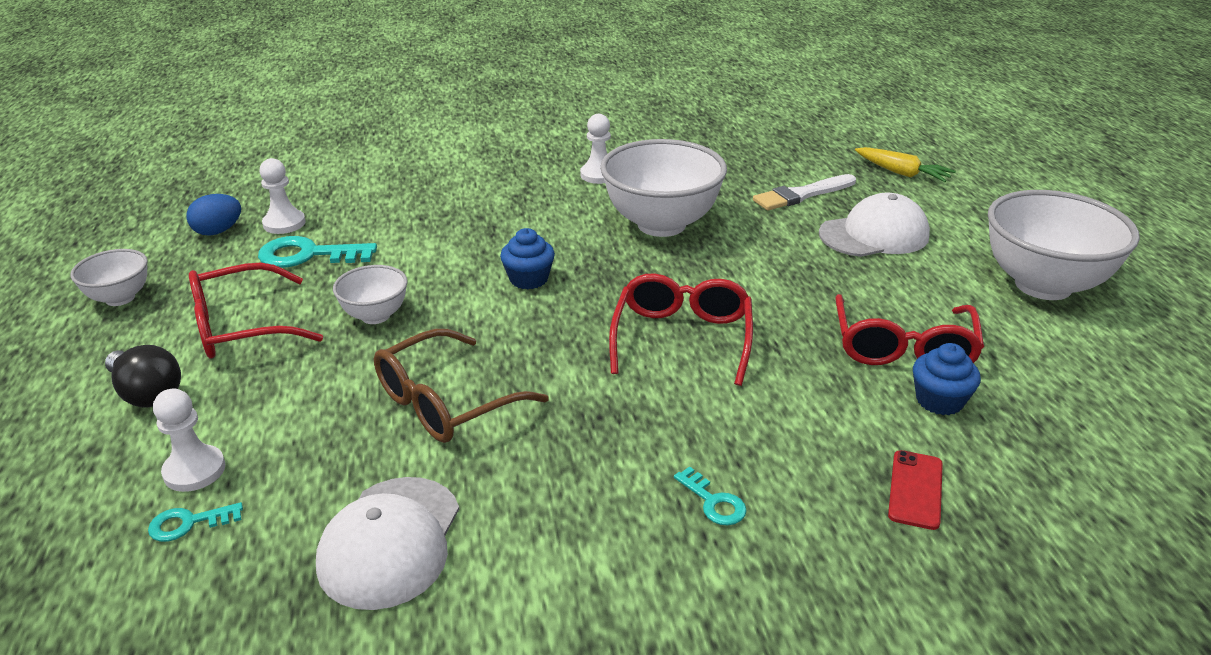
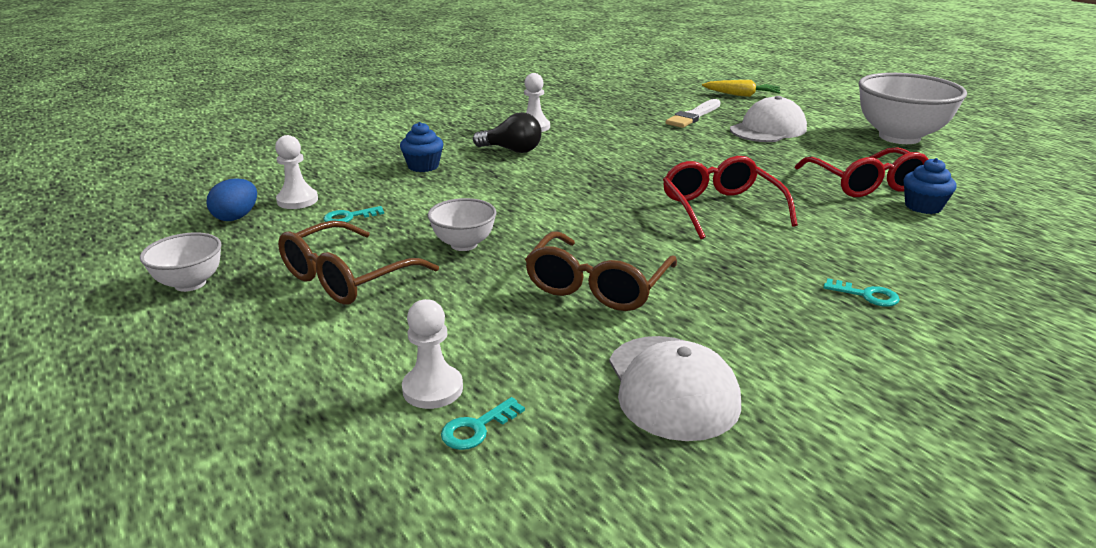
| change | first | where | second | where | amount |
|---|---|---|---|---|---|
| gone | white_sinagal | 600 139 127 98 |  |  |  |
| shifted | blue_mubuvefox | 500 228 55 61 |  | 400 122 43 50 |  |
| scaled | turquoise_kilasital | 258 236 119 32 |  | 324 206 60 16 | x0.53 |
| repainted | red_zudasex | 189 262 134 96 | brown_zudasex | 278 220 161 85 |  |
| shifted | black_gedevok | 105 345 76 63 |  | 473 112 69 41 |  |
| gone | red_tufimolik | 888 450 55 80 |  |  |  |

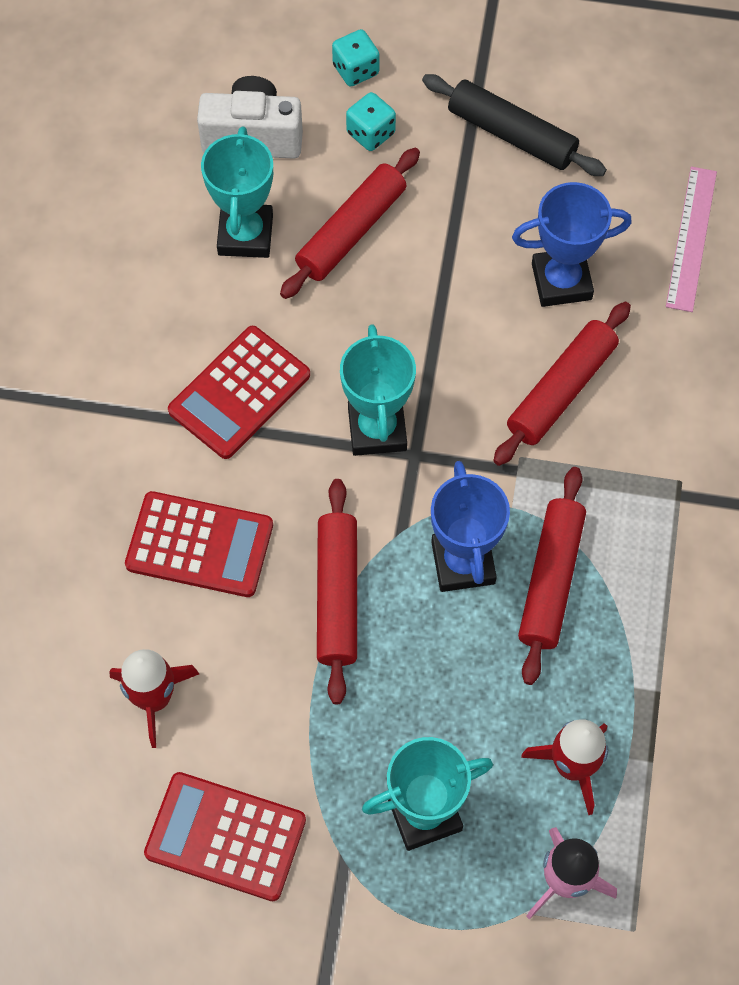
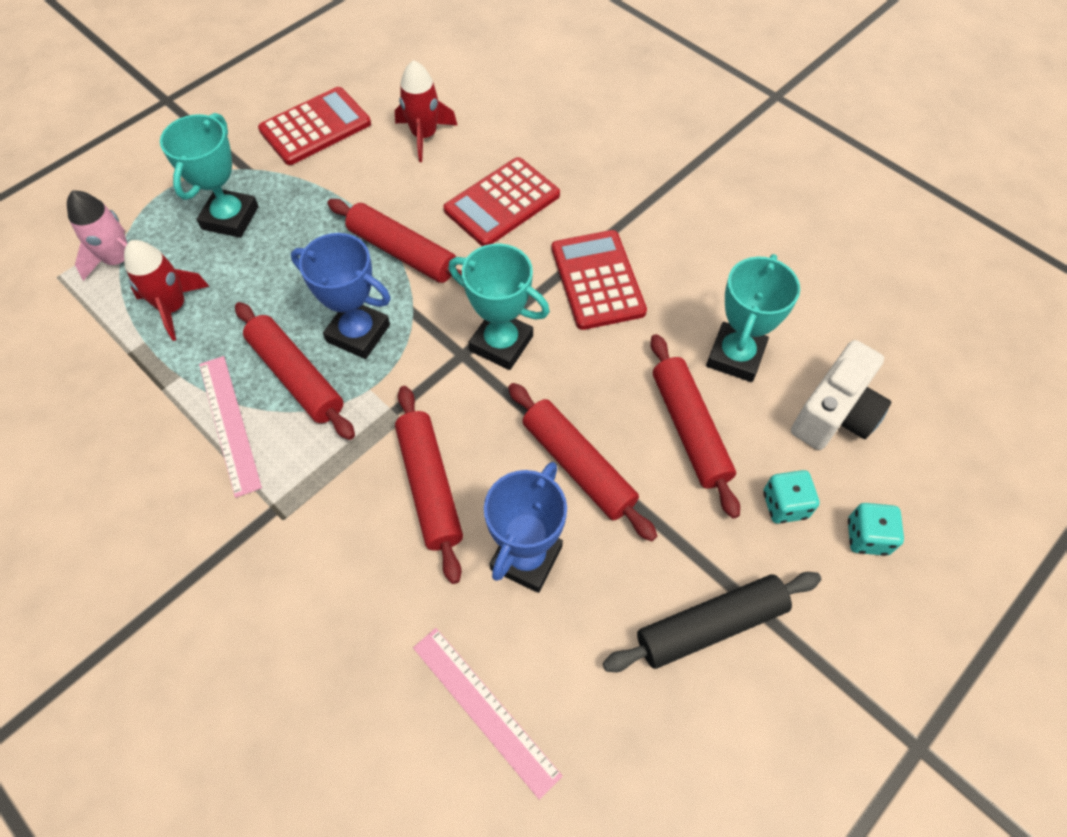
| change | first | where | second | where | amount |
|---|---|---|---|---|---|
| rotated | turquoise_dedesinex | 201 127 72 131 |  | 706 254 94 128 | 75 degrees clockwise |
| new |  |  | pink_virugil | 199 356 63 142 |  |
| new |  |  | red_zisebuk | 508 383 149 159 |  |

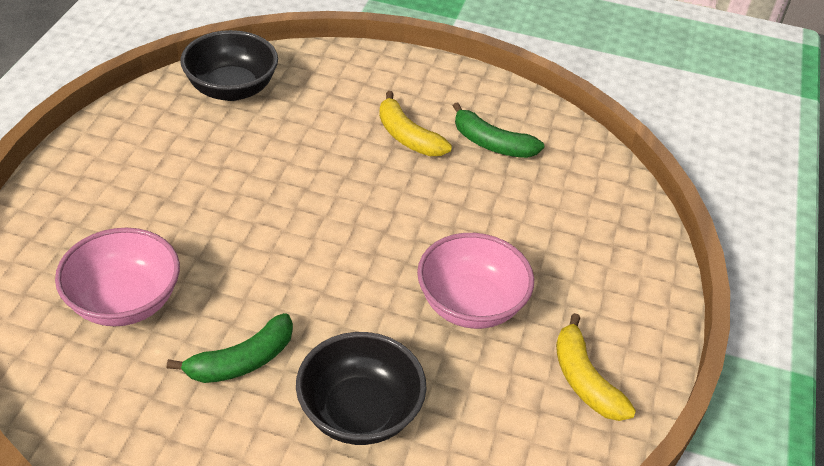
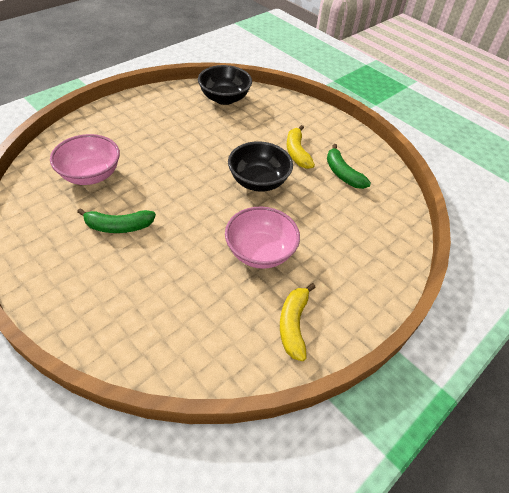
| change | first | where | second | where | amount |
|---|---|---|---|---|---|
| shifted | black_sinagal | 296 332 131 113 |  | 228 141 65 51 |  |

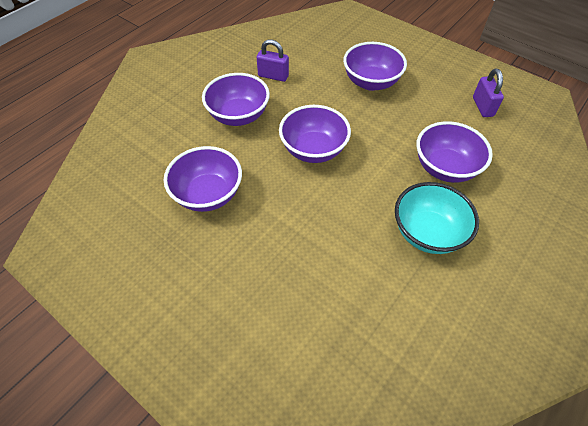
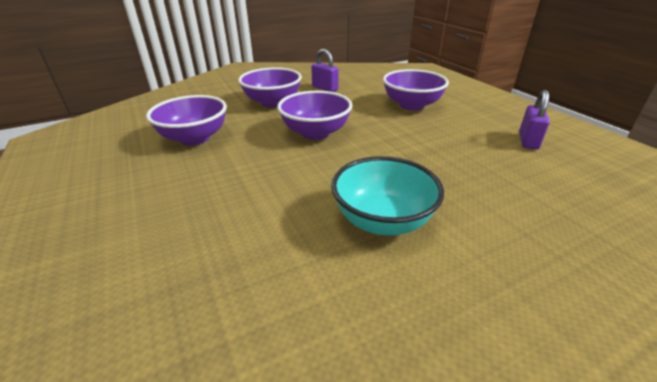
| change | first | where | second | where | amount |
|---|---|---|---|---|---|
| gone | purple_sinagal | 416 121 77 62 |  |  |  |

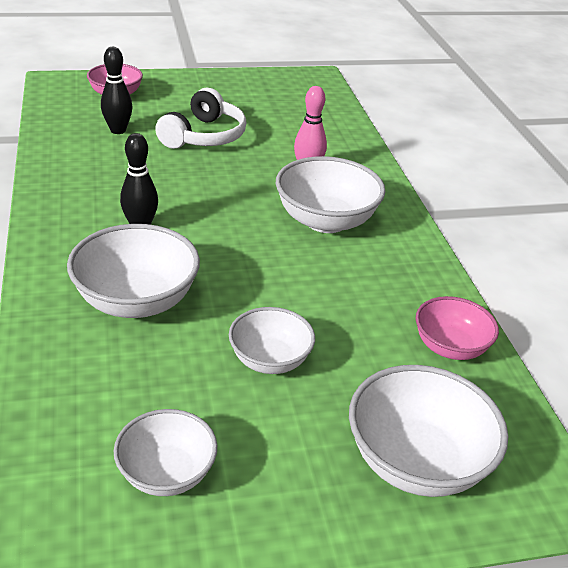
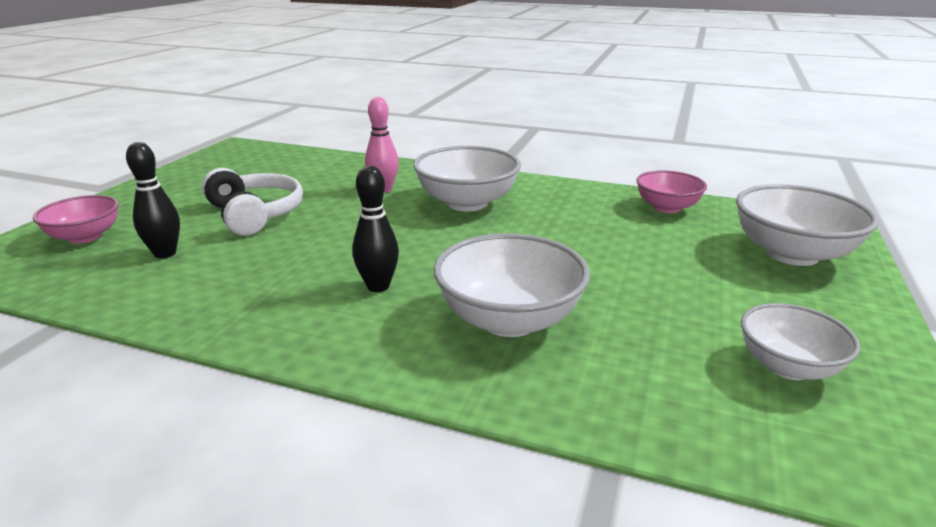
| change | first | where | second | where | amount |
|---|---|---|---|---|---|
| gone | white_sinagal | 229 307 86 67 |  |  |  |

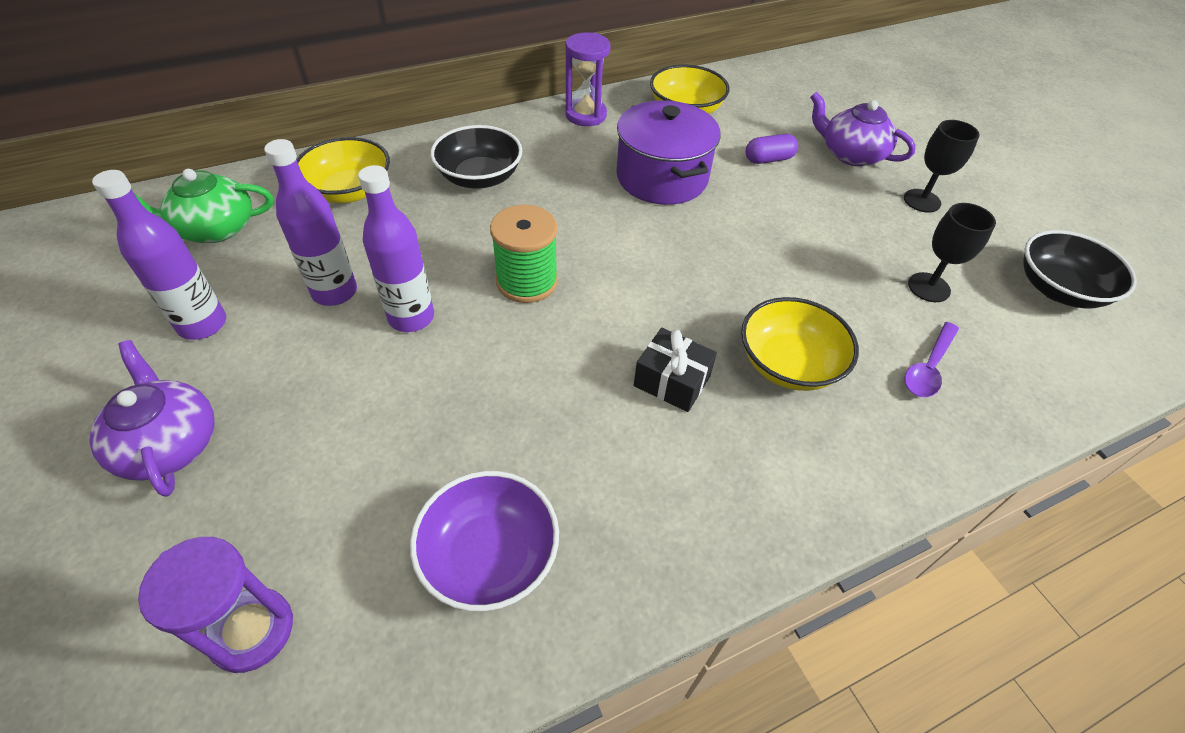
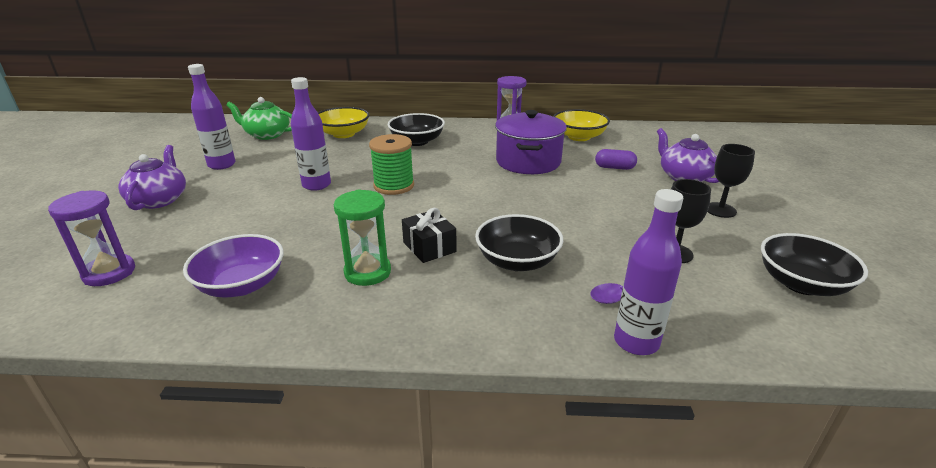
| change | first | where | second | where | amount |
|---|---|---|---|---|---|
| shifted | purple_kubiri | 264 139 93 167 |  | 614 189 69 166 |  |
| repainted | yellow_sinagal | 741 297 118 94 | black_sinagal | 475 214 88 57 |  |
| new |  |  | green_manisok | 334 190 57 96 |  |

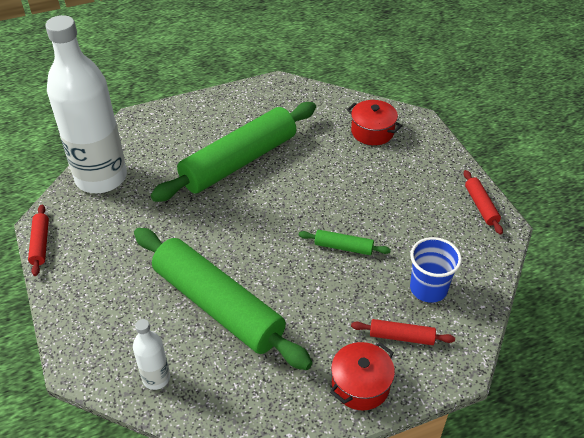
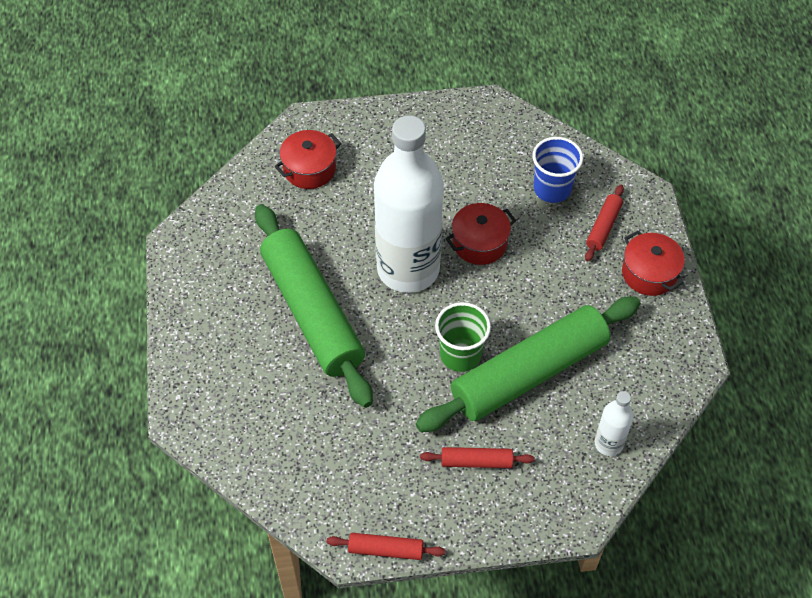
| change | first | where | second | where | amount |
|---|---|---|---|---|---|
| shifted | white_kubiri | 45 15 82 178 |  | 374 116 70 177 |  |
| shifted | red_zisebuk | 464 170 39 65 |  | 420 447 115 21 |  |
| swapped | green_zisebuk | 299 230 92 25 | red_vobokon | 445 203 71 62 |  |
| new |  |  | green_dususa | 435 302 56 70 |  |

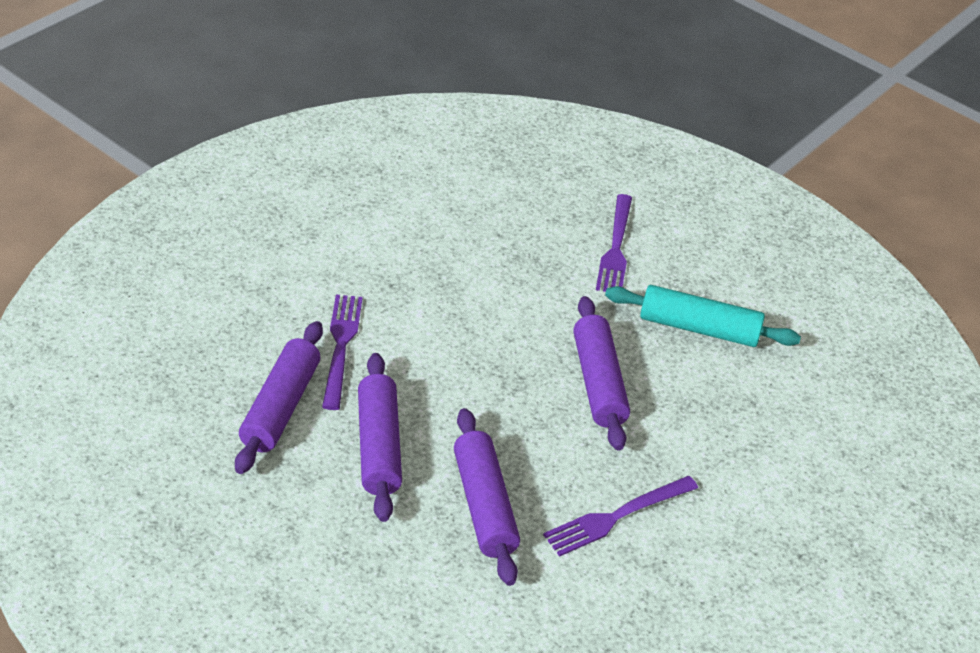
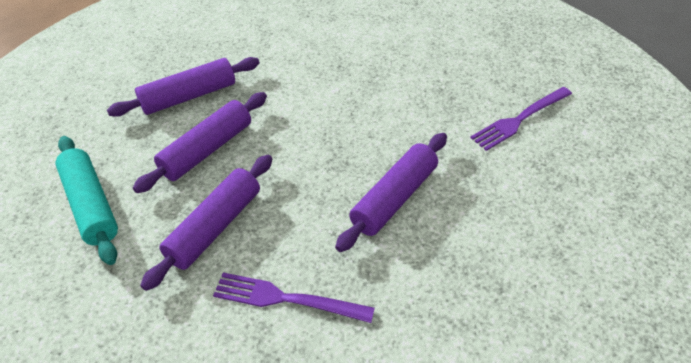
| change | first | where | second | where | amount |
|---|---|---|---|---|---|
| shifted | turquoise_zisebuk | 605 285 196 62 |  | 55 136 63 129 |  |
| gone | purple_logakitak | 322 295 41 115 |  |  |  |

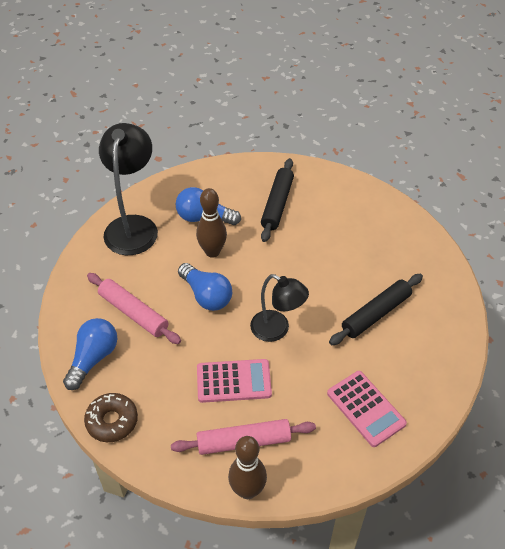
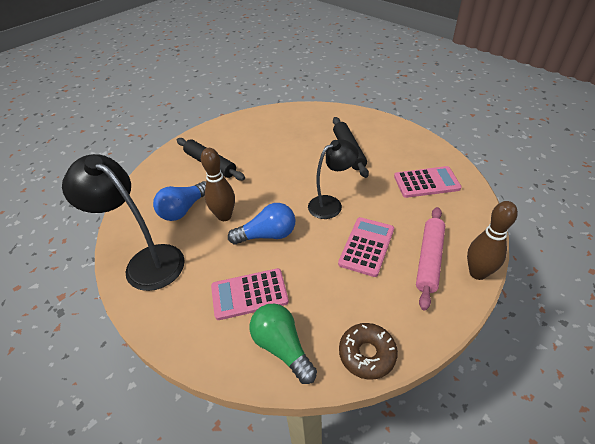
| change | first | where | second | where | amount |
|---|---|---|---|---|---|
| swapped | pink_zisebuk | 87 273 94 71 | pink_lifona | 211 268 78 52 |  |
| repainted | blue_gedevok | 63 318 54 72 | green_gedevok | 250 304 67 80 |  |

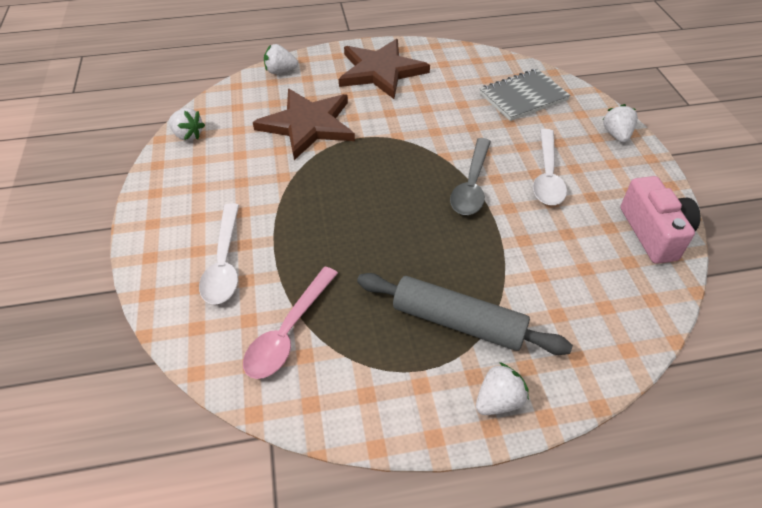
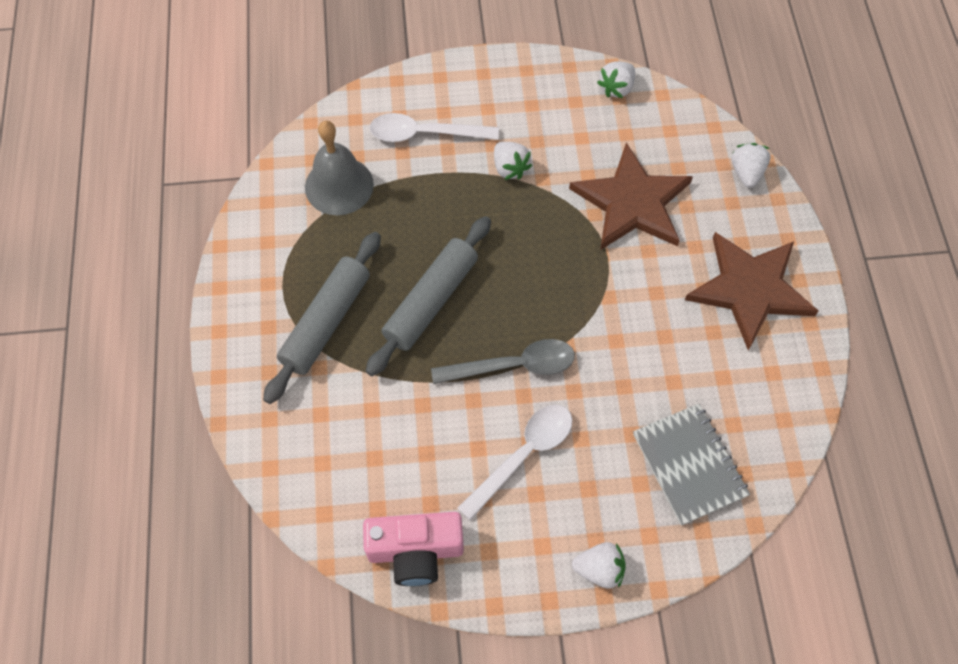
| change | first | where | second | where | amount |
|---|---|---|---|---|---|
| rotated | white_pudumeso | 533 129 34 76 |  | 458 405 114 116 | 120 degrees clockwise |
| rotated | grey_pudumeso | 450 138 41 77 |  | 431 339 144 45 | 150 degrees clockwise |
| swapped | pink_pudumeso | 243 267 95 112 | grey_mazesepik | 305 121 69 94 |  |
| shifted | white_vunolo | 476 362 53 53 |  | 494 142 38 38 |  |
| new |  |  | grey_zisebuk | 366 216 125 160 |  |

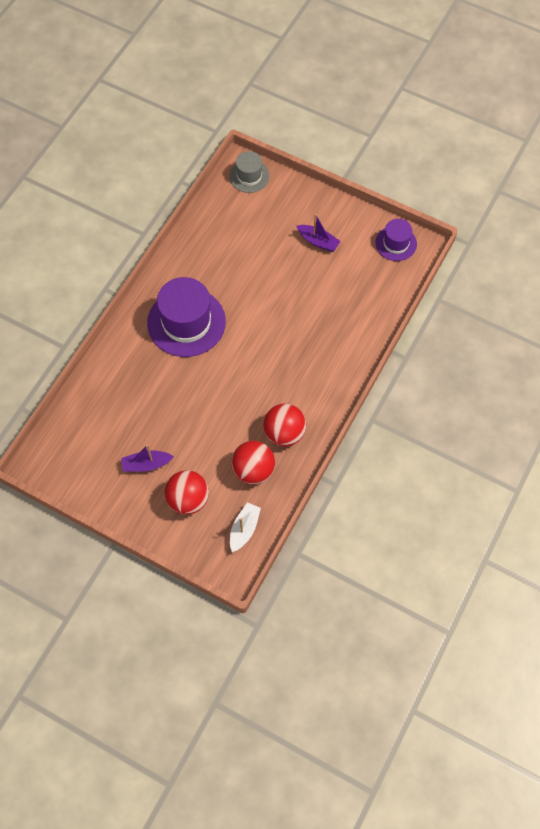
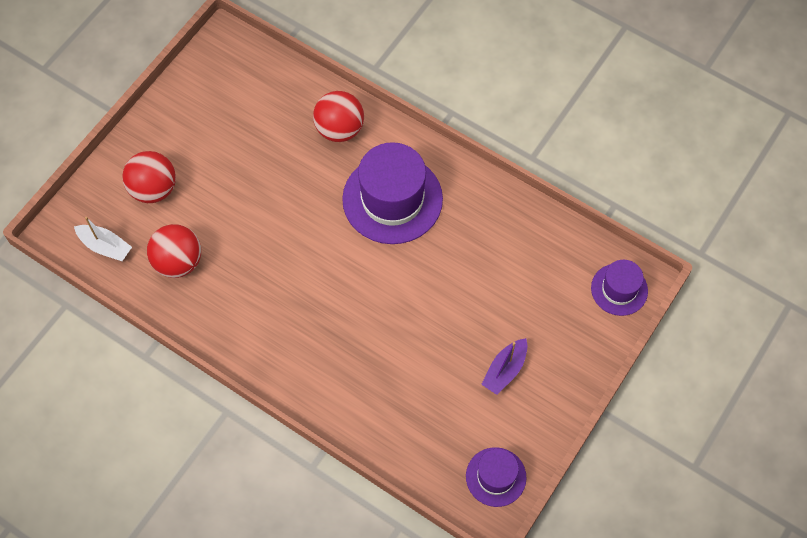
| change | first | where | second | where | amount |
|---|---|---|---|---|---|
| repainted | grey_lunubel | 229 151 41 42 | purple_lunubel | 591 260 57 56 |  |
| shifted | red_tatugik | 263 404 43 43 |  | 313 91 51 51 |  |
| gone | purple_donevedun | 121 445 53 27 |  |  |  |

